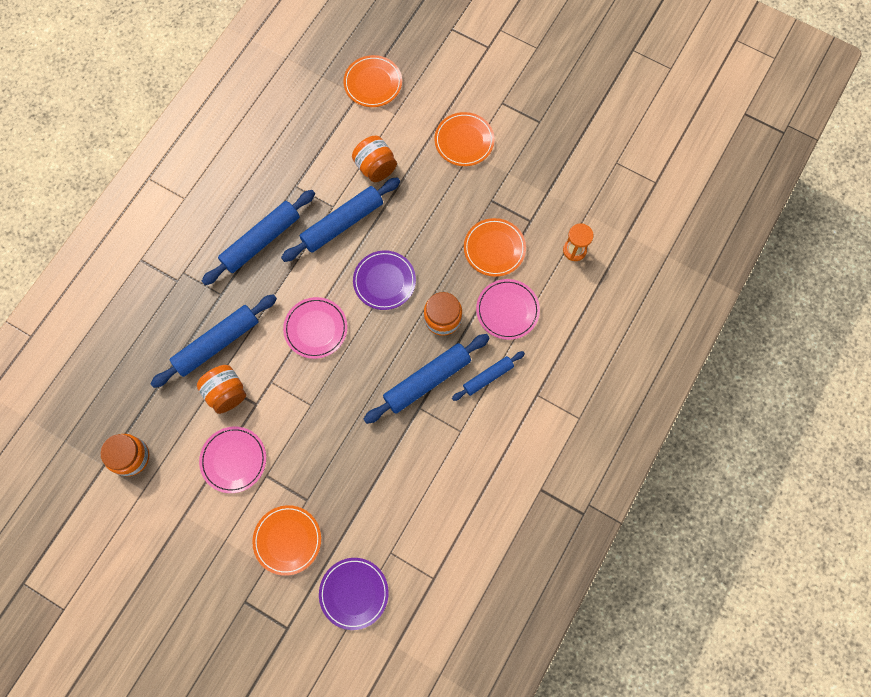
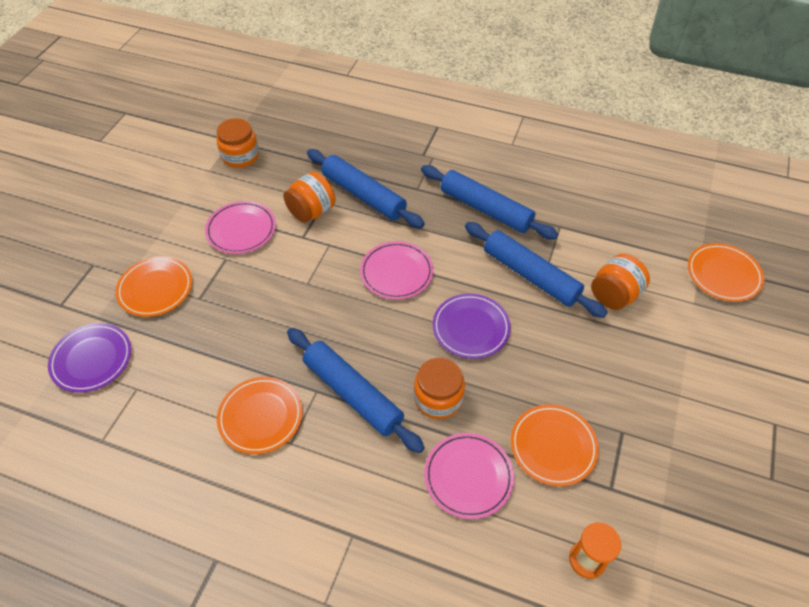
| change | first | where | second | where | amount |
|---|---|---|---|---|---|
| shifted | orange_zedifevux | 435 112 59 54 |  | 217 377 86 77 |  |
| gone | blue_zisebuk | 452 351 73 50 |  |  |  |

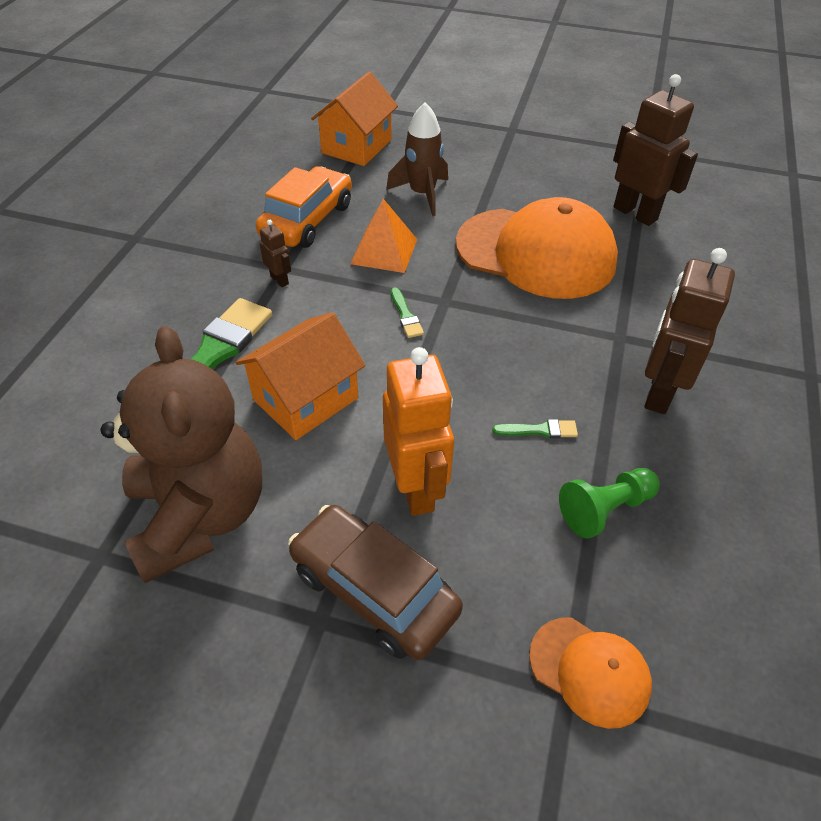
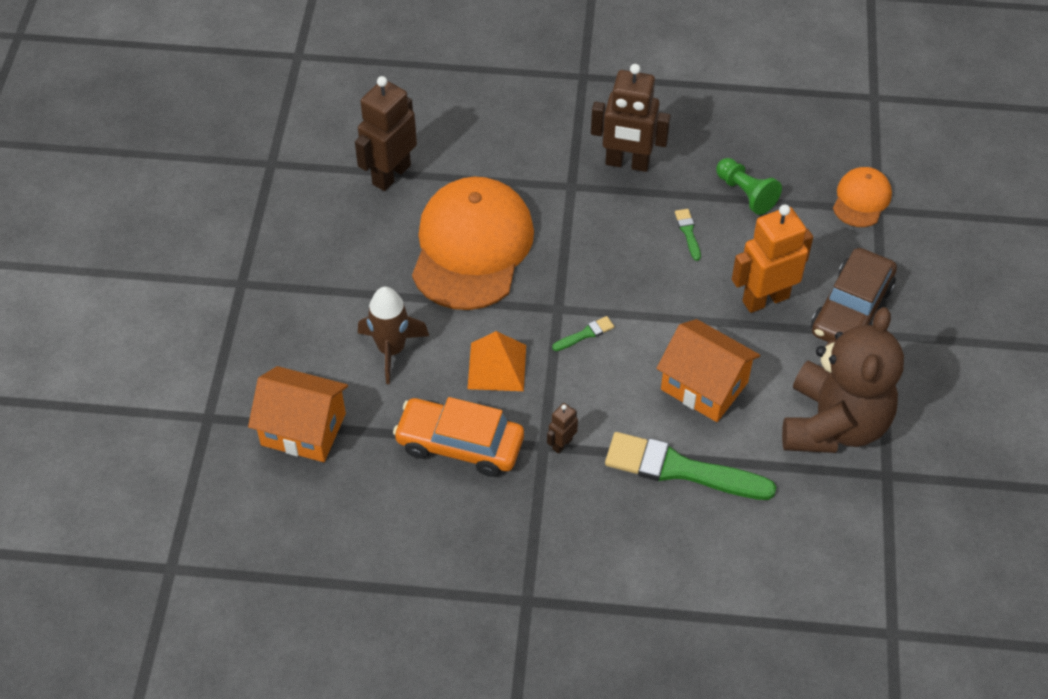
| change | first | where | second | where | amount |
|---|---|---|---|---|---|
| rotated | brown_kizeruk | 101 326 161 257 |  | 782 307 122 146 | 135 degrees clockwise |

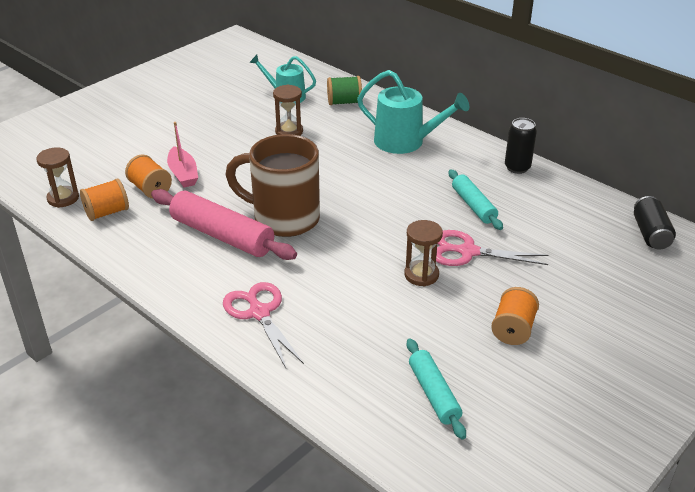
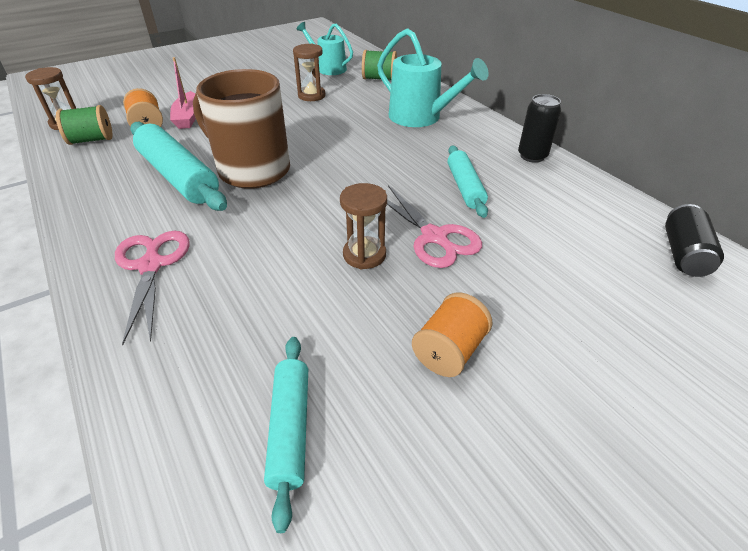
| change | first | where | second | where | amount |
|---|---|---|---|---|---|
| repainted | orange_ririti | 80 179 49 42 | green_ririti | 56 105 56 40 |  |
| repainted | pink_zisebuk | 151 189 146 71 | turquoise_zisebuk | 130 122 97 89 |  |
| rotated | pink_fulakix | 436 230 112 36 |  | 387 185 95 83 | 150 degrees counterclockwise |

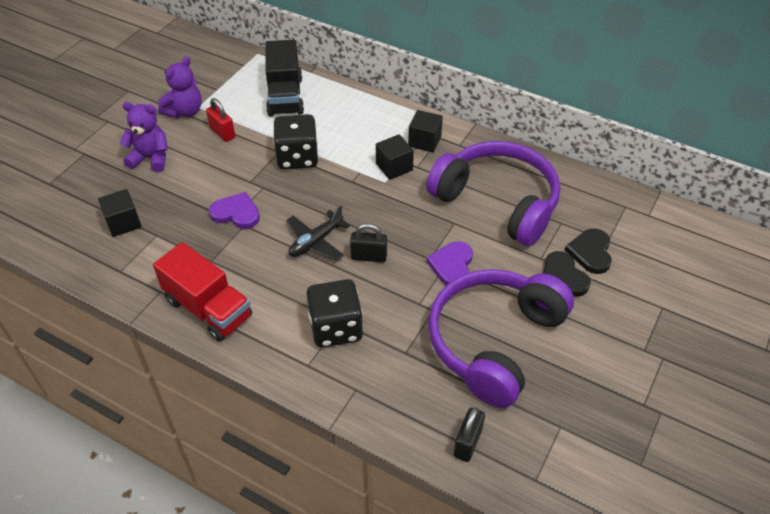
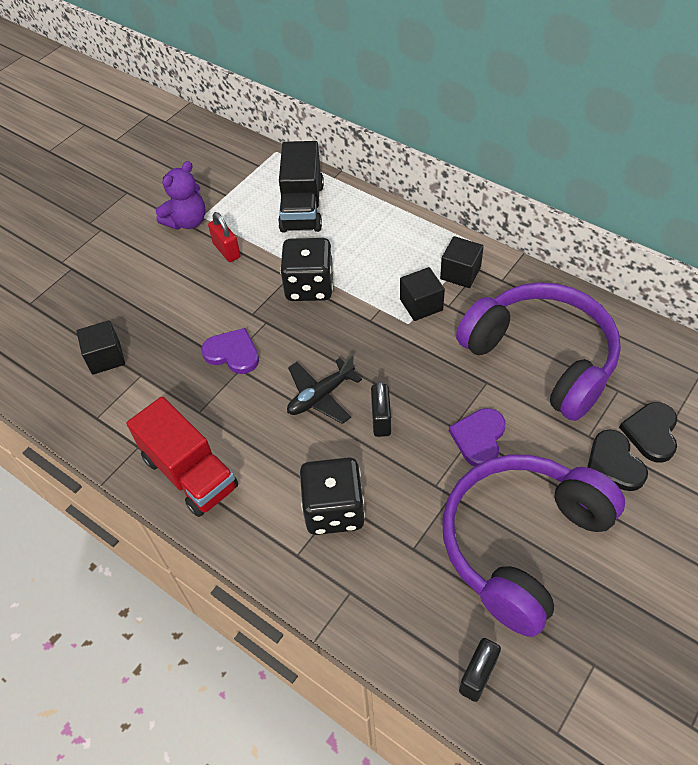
| change | first | where | second | where | amount |
|---|---|---|---|---|---|
| gone | purple_kizeruk | 120 102 48 70 |  |  |  |
| rotated | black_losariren | 350 223 37 40 |  | 371 381 20 56 | 75 degrees clockwise |

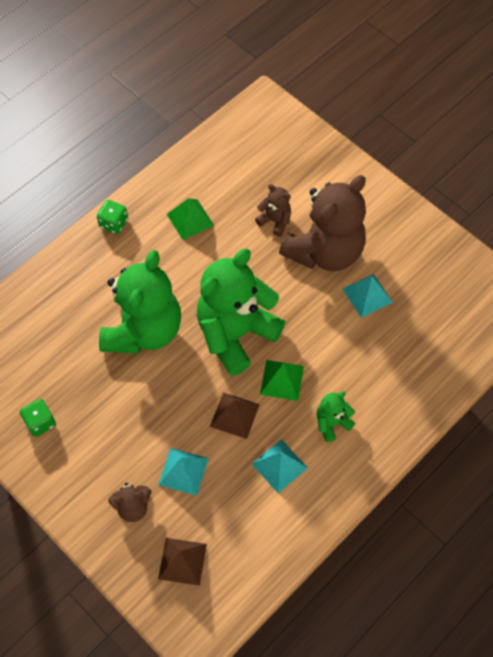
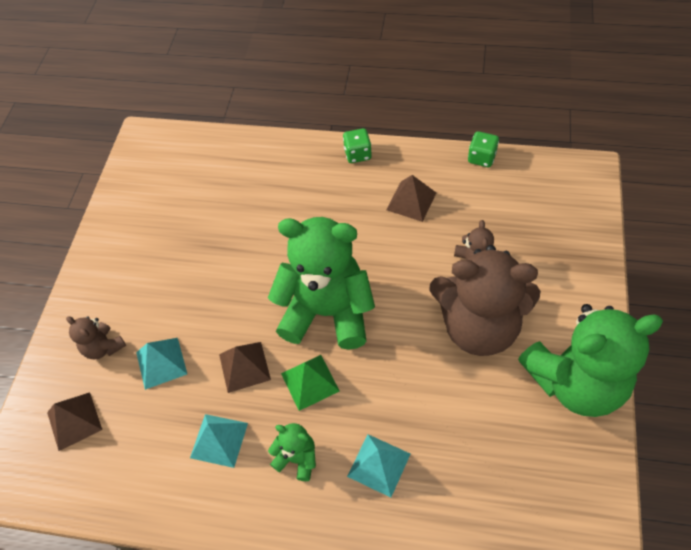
| change | first | where | second | where | amount |
|---|---|---|---|---|---|
| repainted | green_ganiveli | 167 198 47 42 | brown_ganiveli | 386 175 50 47 |  |
| shifted | green_kizeruk | 99 250 82 104 |  | 518 304 145 113 |  |
| shifted | turquoise_ganiveli | 343 274 50 44 |  | 347 434 63 64 |  |
| shifted | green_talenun | 20 399 36 38 |  | 468 131 31 36 |  |

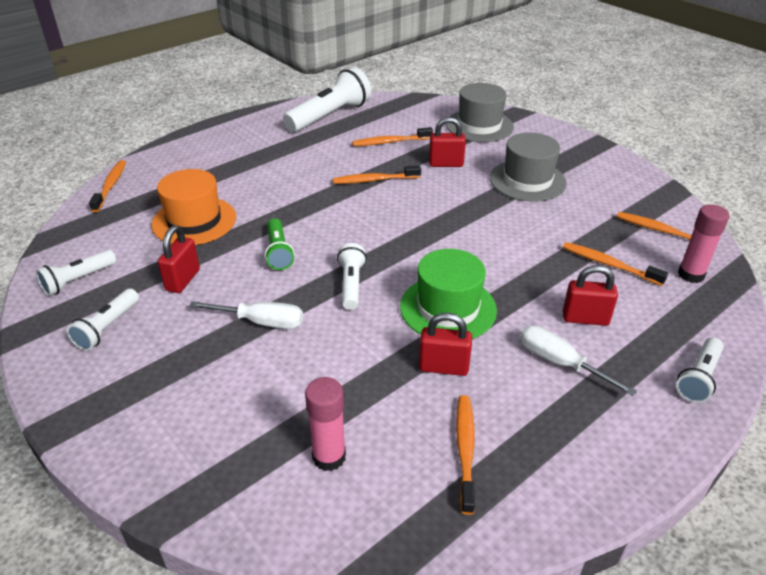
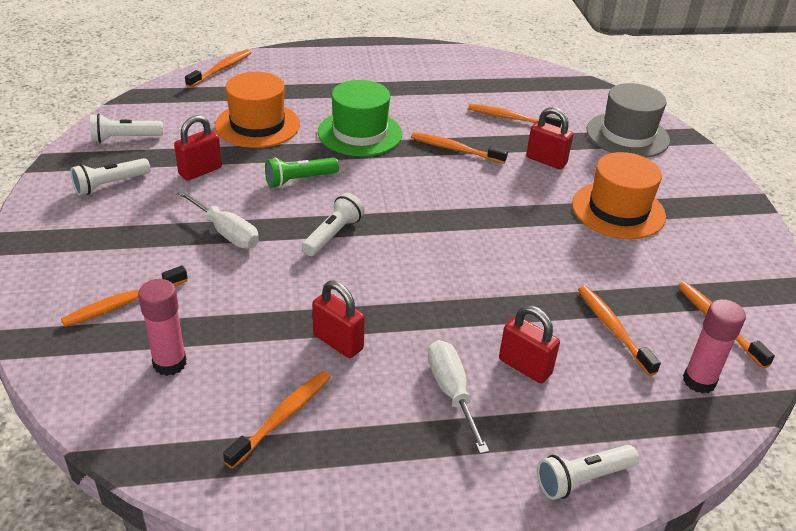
| change | first | where | second | where | amount |
|---|---|---|---|---|---|
| gone | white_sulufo | 283 67 88 65 |  |  |  |
| repainted | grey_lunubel | 490 133 77 69 | orange_lunubel | 572 152 94 87 |  |
| rotated | green_sulufo | 265 218 30 52 |  | 265 158 74 30 | 45 degrees clockwise |
| shifted | green_lunubel | 400 249 97 90 |  | 318 80 84 77 |  |
| new |  |  | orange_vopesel | 61 266 127 61 |  |

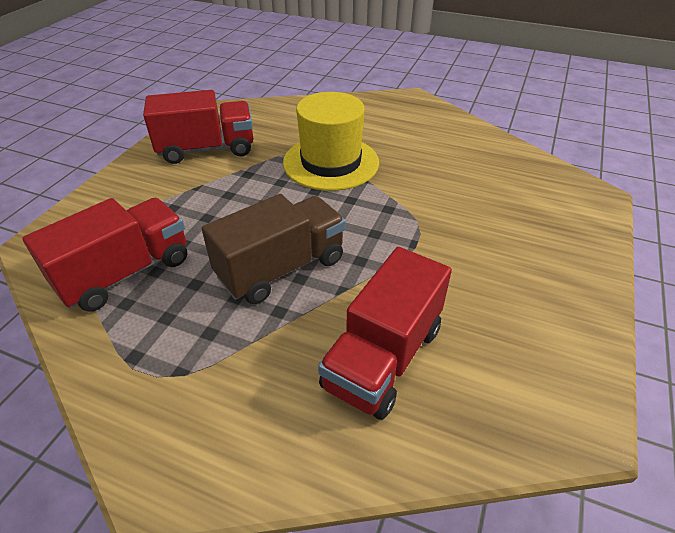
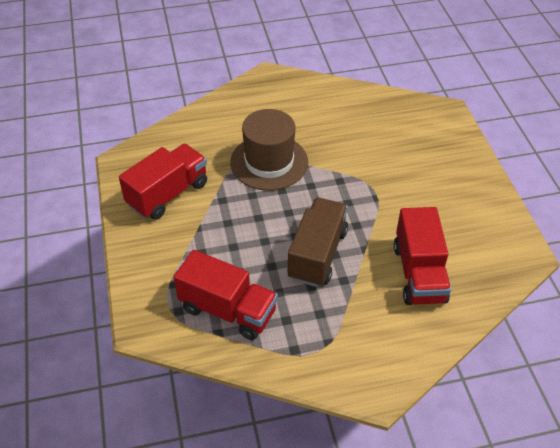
| change | first | where | second | where | amount |
|---|---|---|---|---|---|
| repainted | yellow_lunubel | 283 92 96 99 | brown_lunubel | 230 109 78 82 |  |
| rotated | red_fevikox | 22 198 165 114 |  | 174 250 104 90 | 105 degrees clockwise |

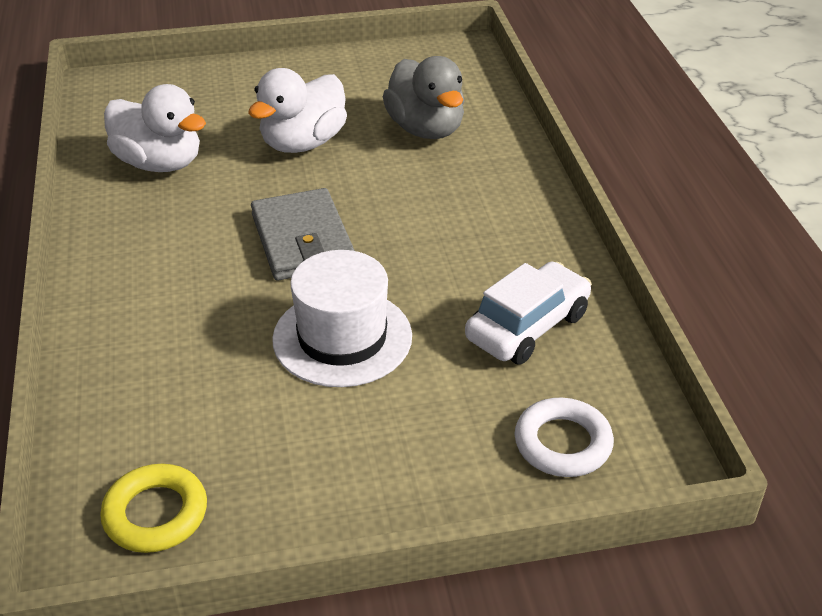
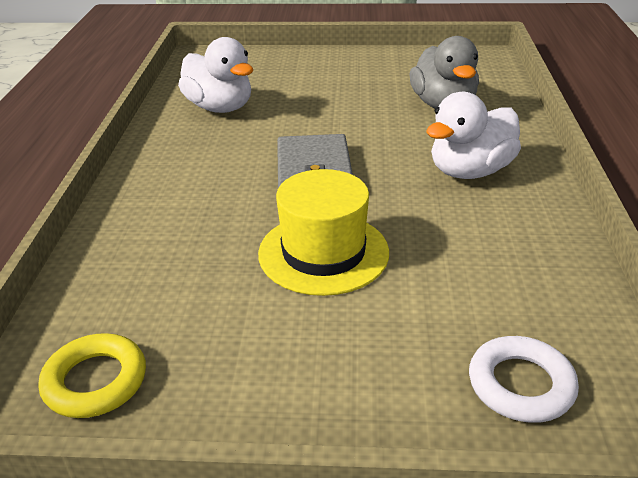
| change | first | where | second | where | amount |
|---|---|---|---|---|---|
| shifted | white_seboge | 248 68 99 85 |  | 426 92 95 87 |  |
| repainted | white_lunubel | 272 250 140 137 | yellow_lunubel | 258 169 131 127 |  |
| gone | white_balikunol | 465 262 127 103 |  |  |  |

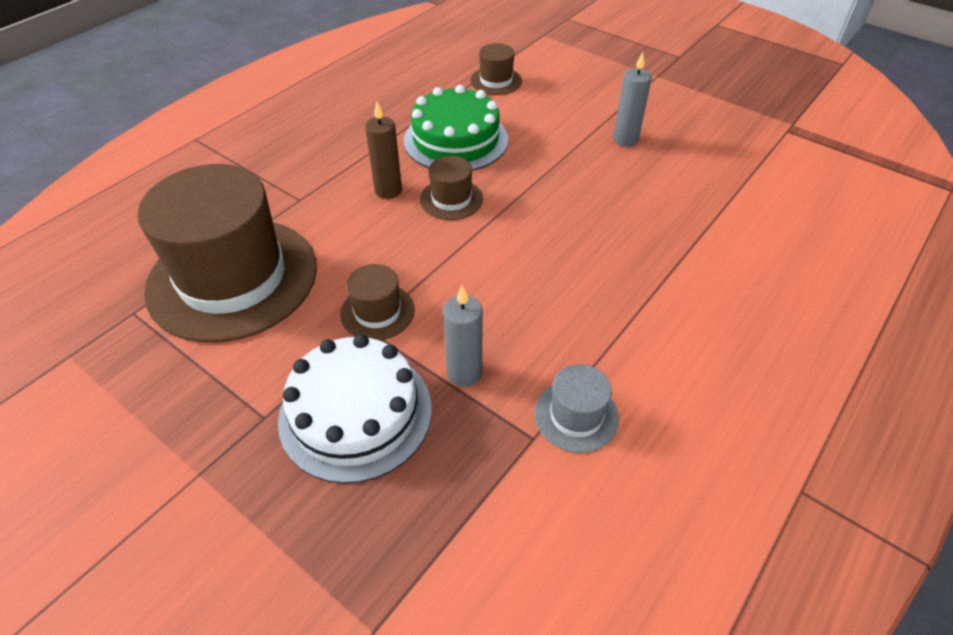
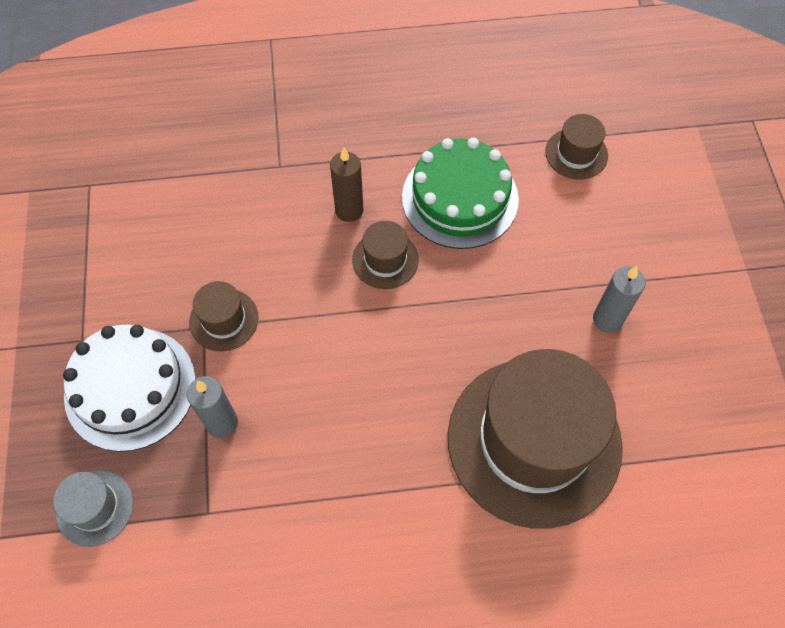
| change | first | where | second | where | amount |
|---|---|---|---|---|---|
| shifted | brown_lunubel | 137 164 180 179 |  | 448 349 175 180 |  |
| shifted | grey_lunubel | 534 364 85 89 |  | 53 470 80 77 |  |

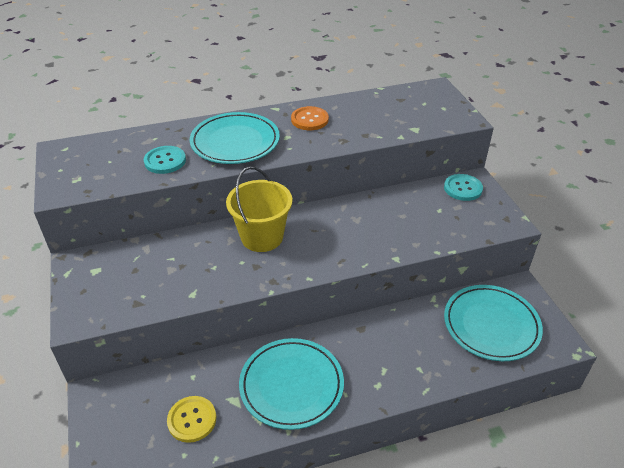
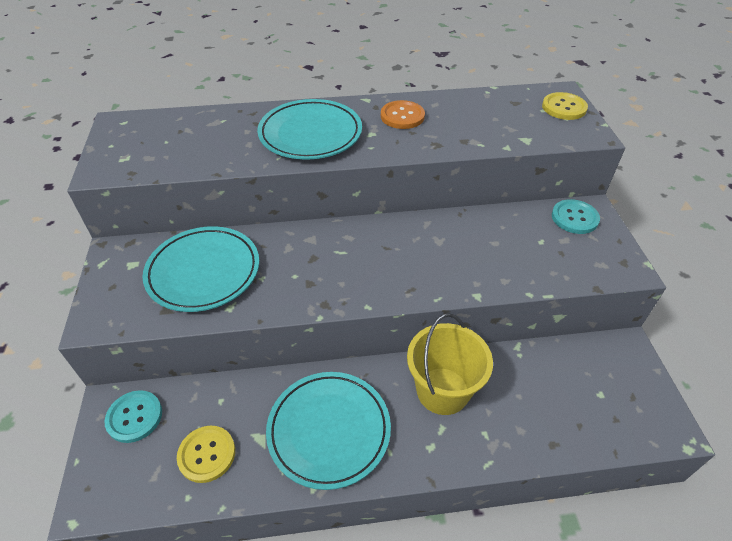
| change | first | where | second | where | amount |
|---|---|---|---|---|---|
| shifted | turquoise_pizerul | 144 146 42 28 |  | 104 390 58 53 |  |
| shifted | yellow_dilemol | 226 167 66 85 |  | 407 313 86 102 |  |
| shifted | turquoise_zedifevux | 444 285 99 76 |  | 143 226 116 86 |  |
| new |  |  | yellow_pizerul | 542 92 46 28 |  |

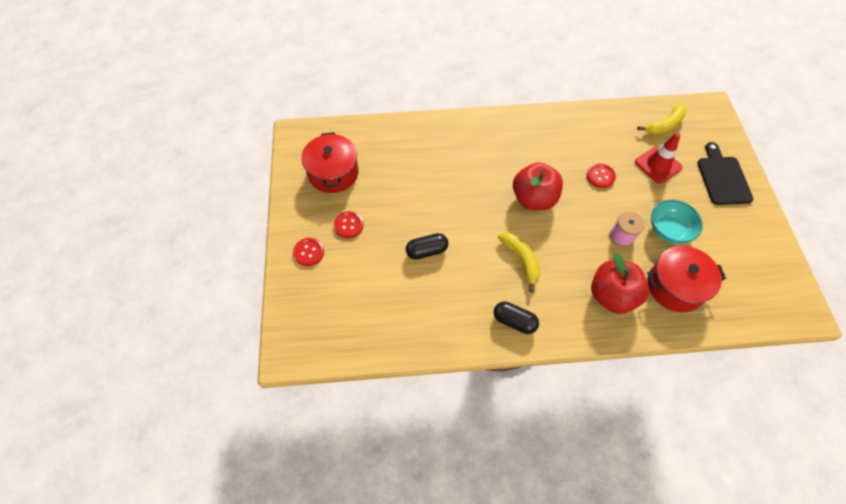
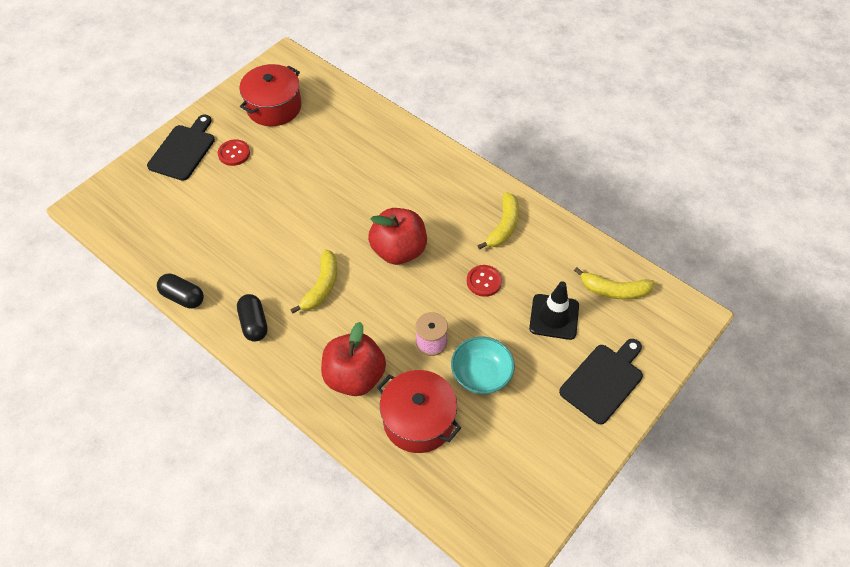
| change | first | where | second | where | amount |
|---|---|---|---|---|---|
| repainted | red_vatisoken | 635 132 48 52 | black_vatisoken | 529 281 50 59 |  |
| shifted | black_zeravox | 406 233 43 27 |  | 157 273 47 36 |  |
| swapped | red_pizerul | 293 238 31 28 | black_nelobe | 147 114 68 67 |  |
| new |  |  | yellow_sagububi | 477 192 42 58 |  |

